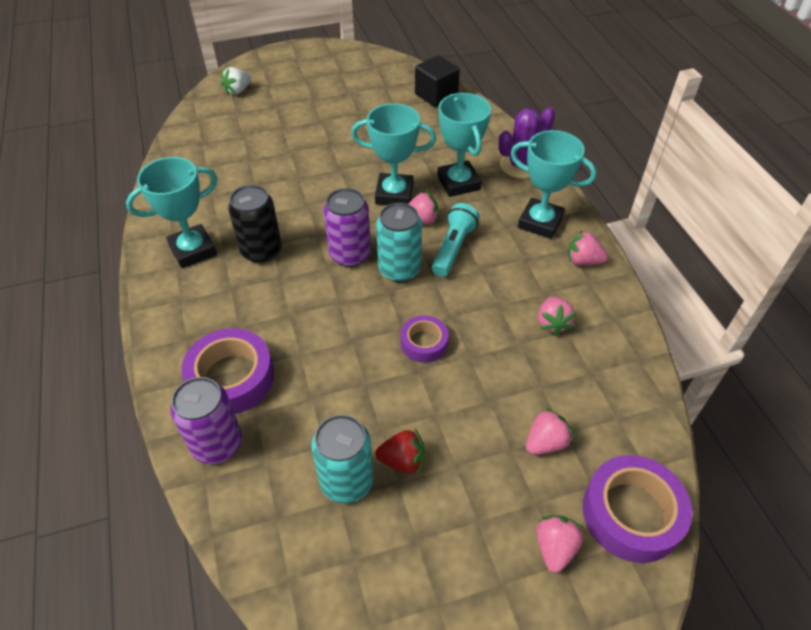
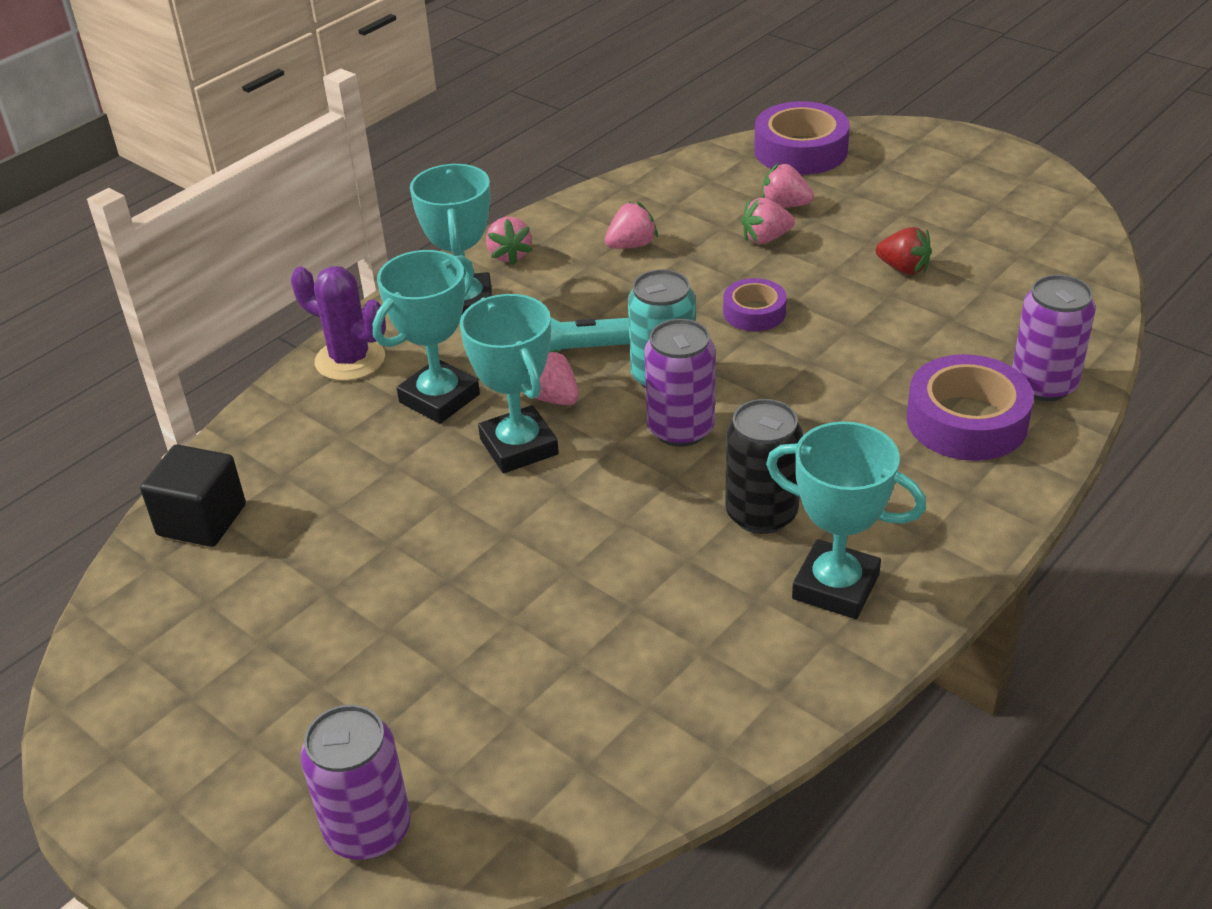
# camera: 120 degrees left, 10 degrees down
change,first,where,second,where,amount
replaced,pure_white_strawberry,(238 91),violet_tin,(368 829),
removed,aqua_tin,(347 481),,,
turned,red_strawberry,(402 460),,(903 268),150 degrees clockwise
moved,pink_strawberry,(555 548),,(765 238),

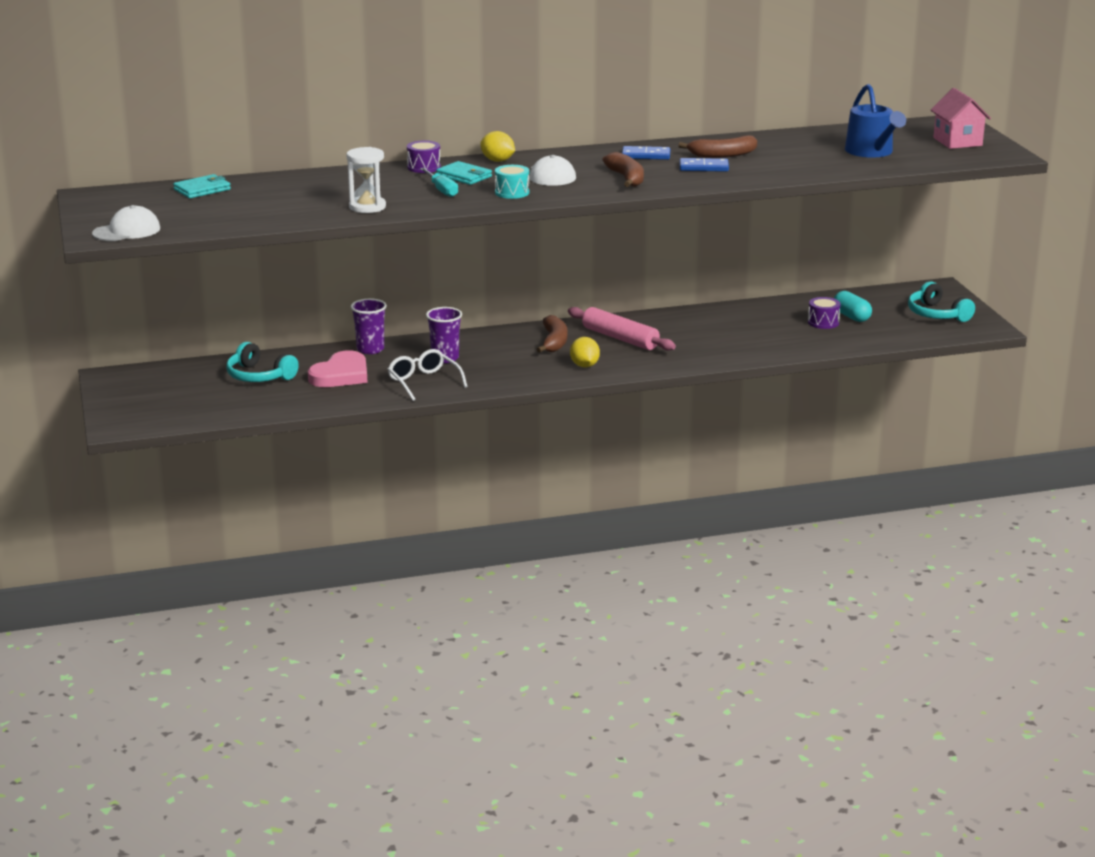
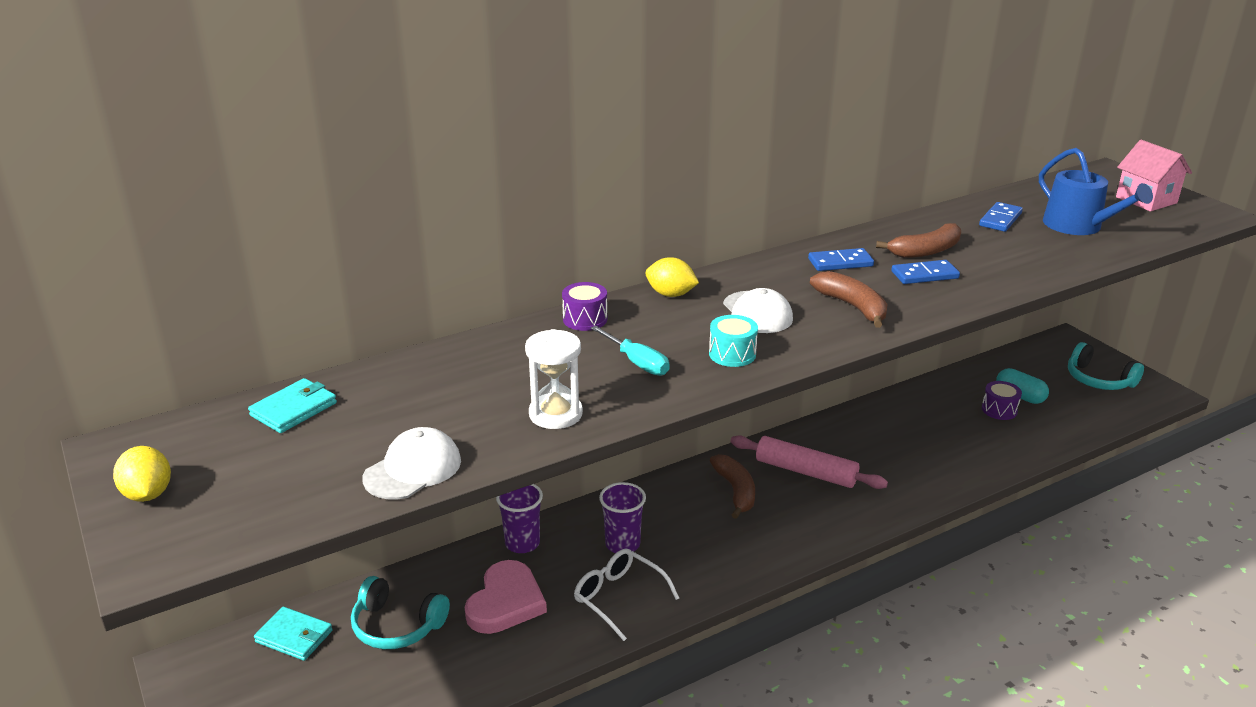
# camera: 15 degrees left, 5 degrees up
change,first,where,second,where,amount
moved,aqua_billfold,(464 176),,(294 636),
moved,pure_white_peaked_cap,(127 231),,(413 469),
moved,yellow_citrus_fruit,(584 365),,(148 494),
added,,,royal_blue_domino_piece,(1000 219),

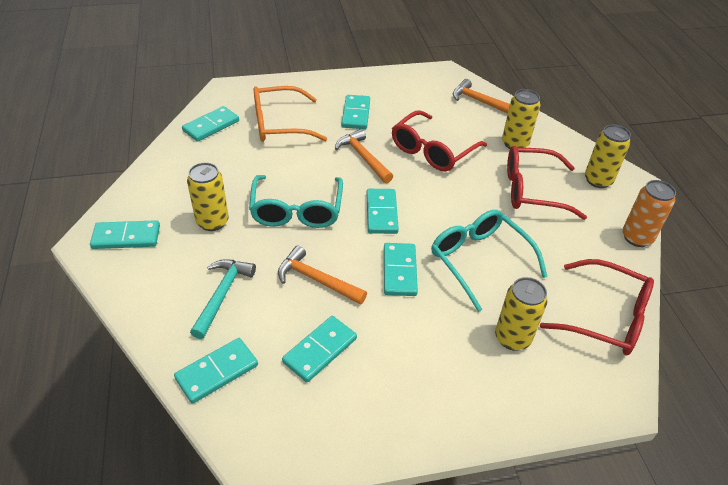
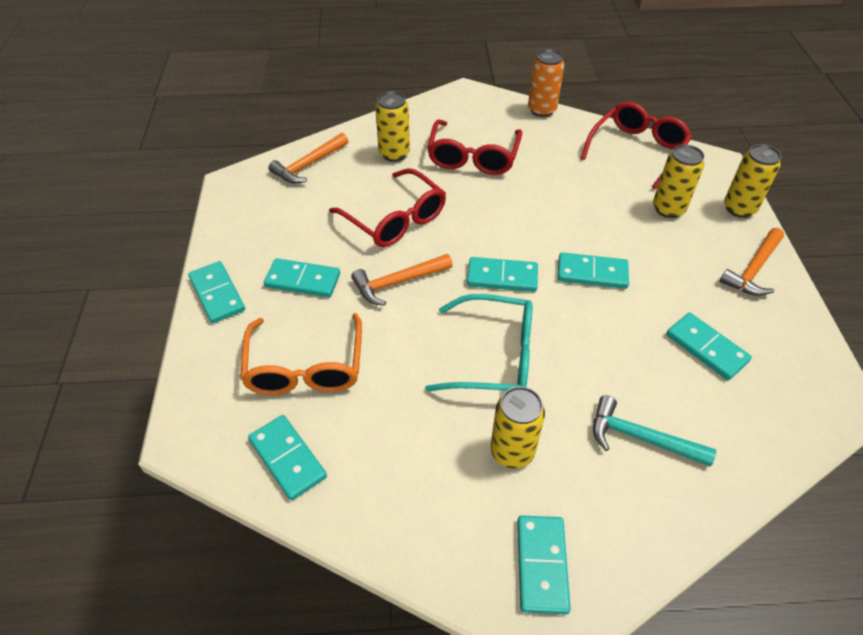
# camera: 80 degrees left, 5 degrees up
change,first,where,second,where,amount
moved,yellow_tin,(598 180),,(739 208),
removed,aqua_spectacles,(479 260),,,
moved,bright_orange_claw_hammer,(316 280),,(753 269),
moved,aqua_domino_piece,(217 372),,(217 294),

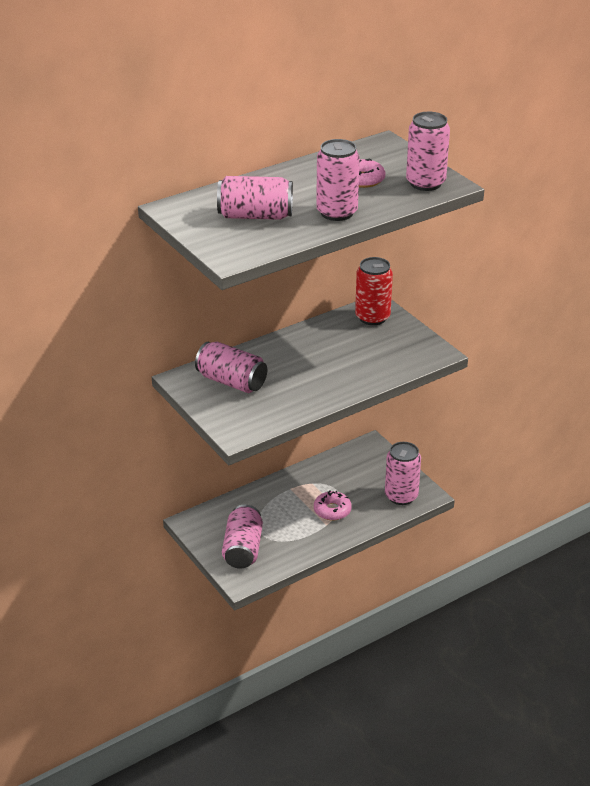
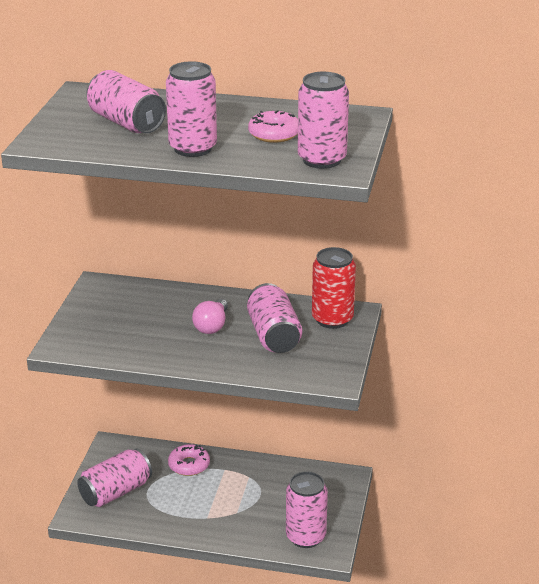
# camera: 45 degrees right, 5 degrees down
change,first,where,second,where,amount
moved,pink_tin,(231 381),,(273 335),
moved,pink_donut,(332 510),,(189 465),
added,,,pink_lightbulb,(212 326),

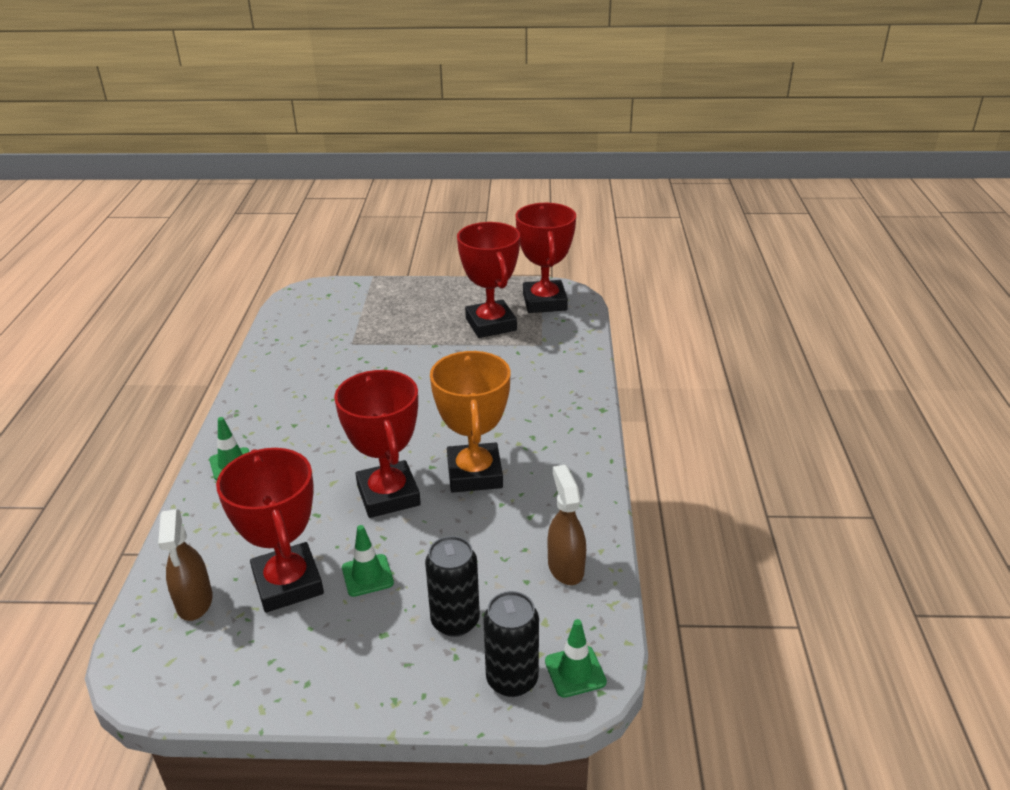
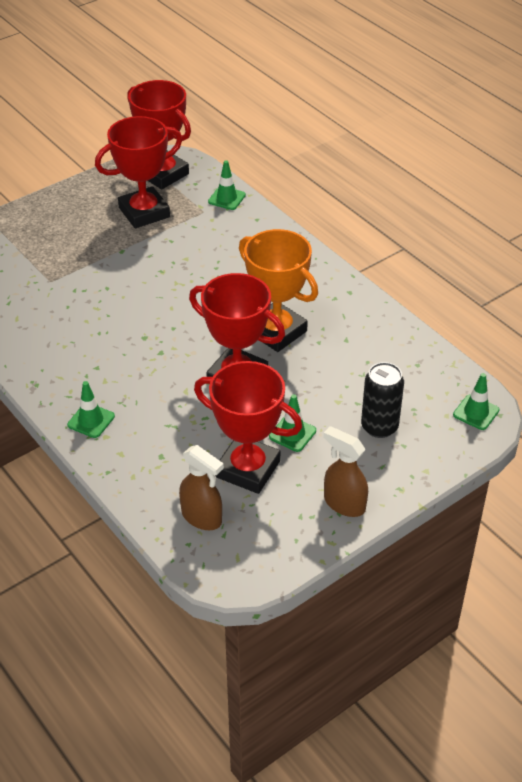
# camera: 40 degrees left, 10 degrees up
change,first,where,second,where,amount
turned,red_award_cup,(491 324),,(144 212),60 degrees counterclockwise
moved,dark_brown_sprayer,(565 567),,(344 504),
removed,jet-black_tin,(512 679),,,
added,,,green_safety_cone,(226 198),

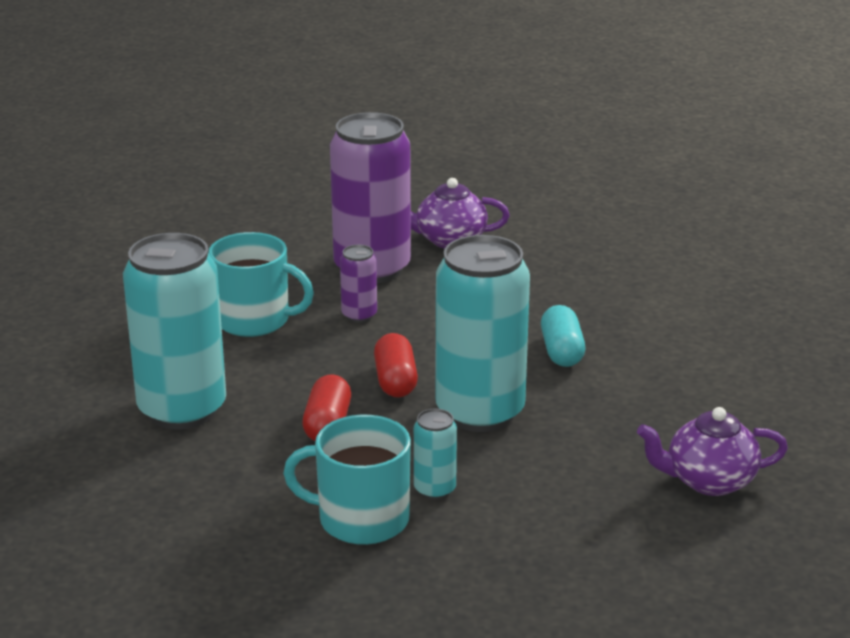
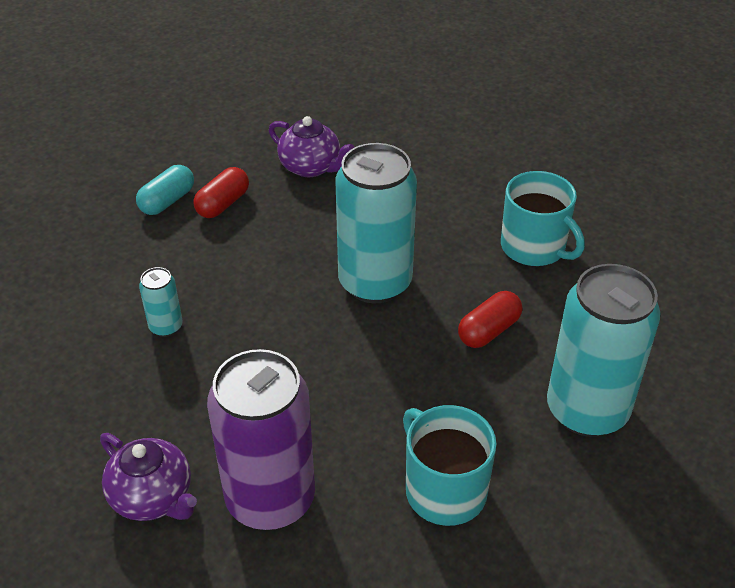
# camera: 140 degrees left, 15 degrees up
change,first,where,second,where,amount
removed,violet_tin,(359 315),,,
moved,aqua_capsule,(561 351),,(167 201),
moved,red_capsule,(395 381),,(223 204),
moved,aqua_tin,(435 489),,(166 326),

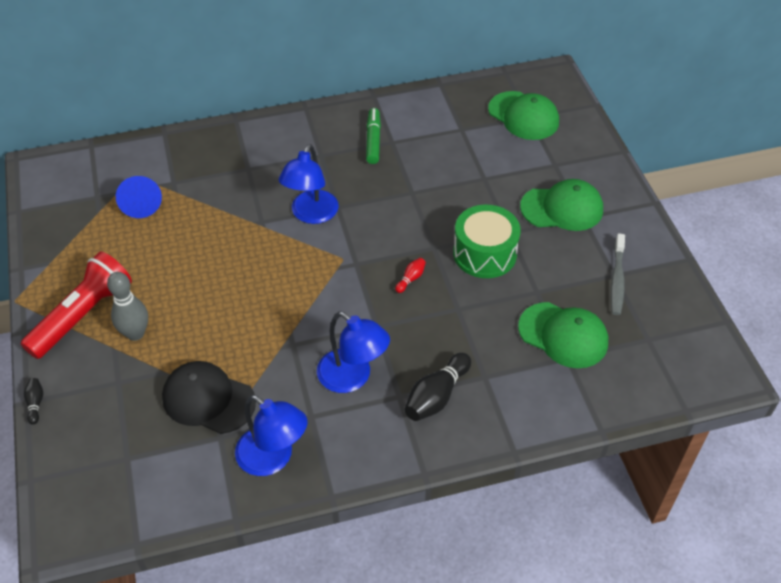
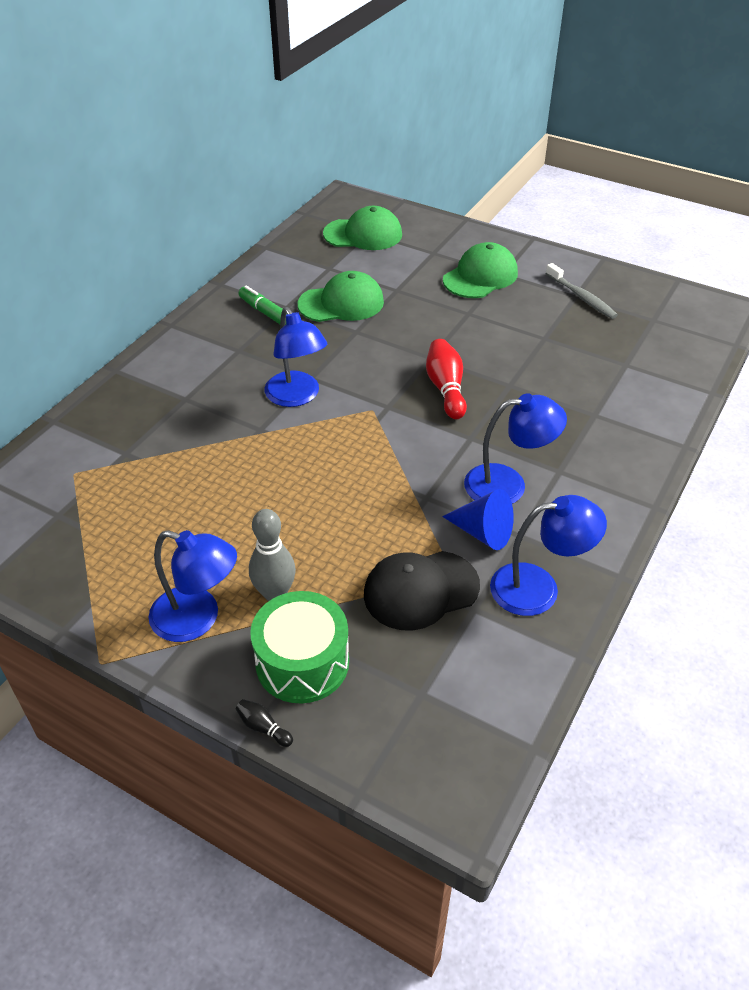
# camera: 45 degrees left, 5 degrees down
change,first,where,second,where,amount
moved,royal_blue_solid_cone,(141 204),,(483 532),
moved,green_snare_drum,(484 253),,(302 662),
replaced,red_pocket_torch,(83 315),royal_blue_lamp,(197 619),
resized,red_skittle,(411 279),,(446 388),x2.01
moved,green_peaked_cap,(563 335),,(341 303),
removed,jet-black_skittle,(436 396),,,

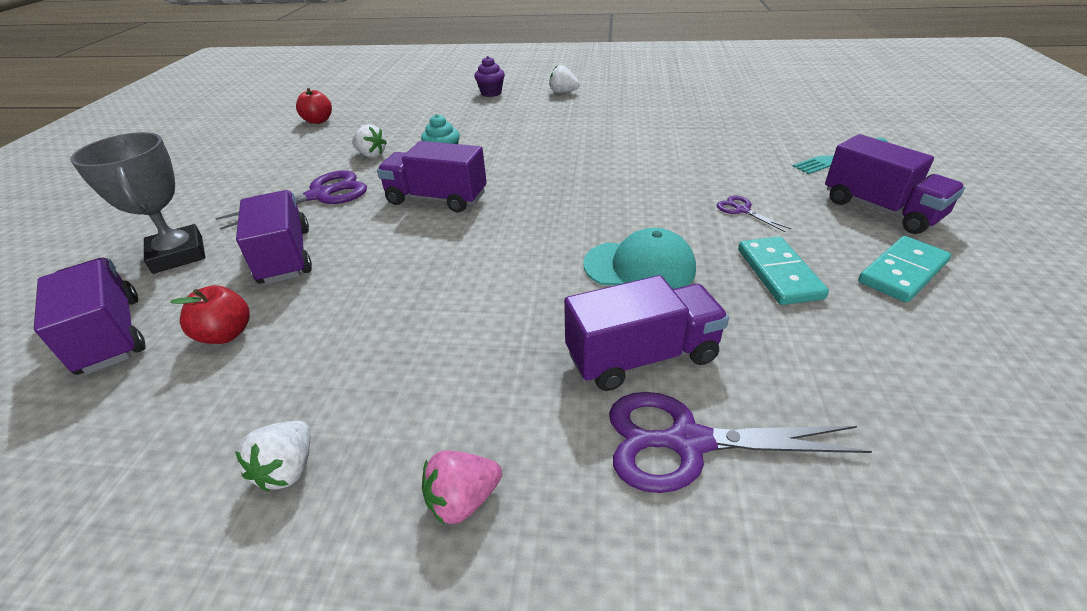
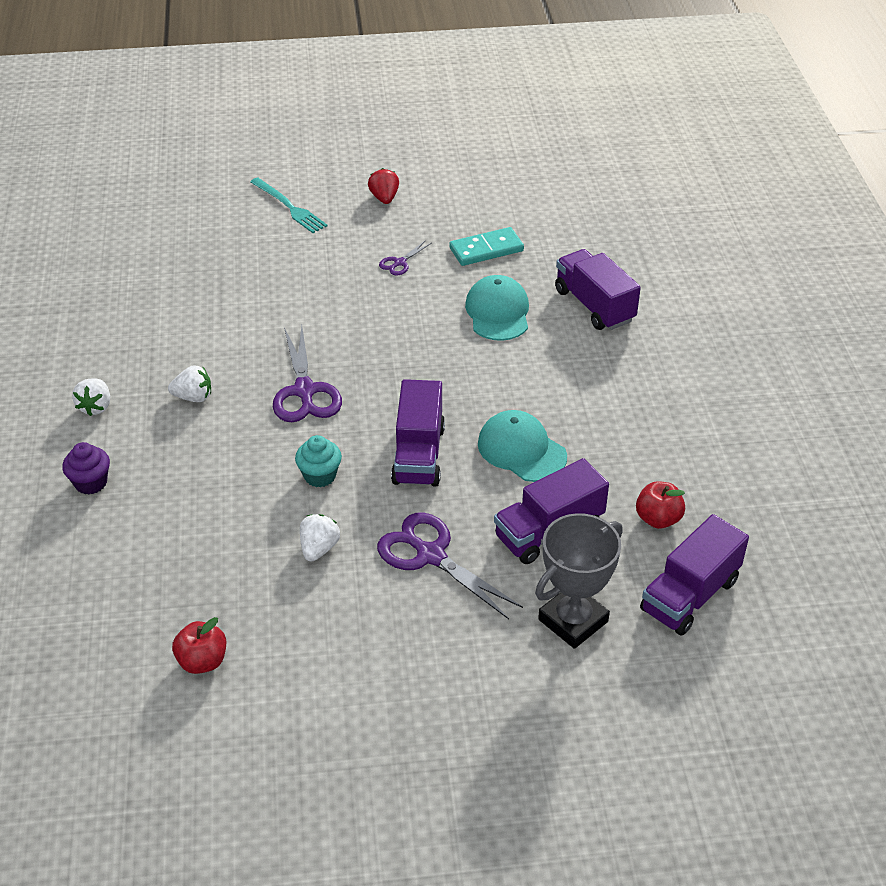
# camera: 105 degrees left, 5 degrees up
change,first,where,second,where,amount
replaced,violet_truck,(880 209),red_strawberry,(384 198),
removed,aqua_domino_piece,(902 272),,,
moved,violet_shears,(687 442),,(304 391),
moved,pure_white_strawberry,(288 469),,(193 397),
removed,pink_strawberry,(463 500),,,
added,,,aqua_peaked_cap,(521 450),

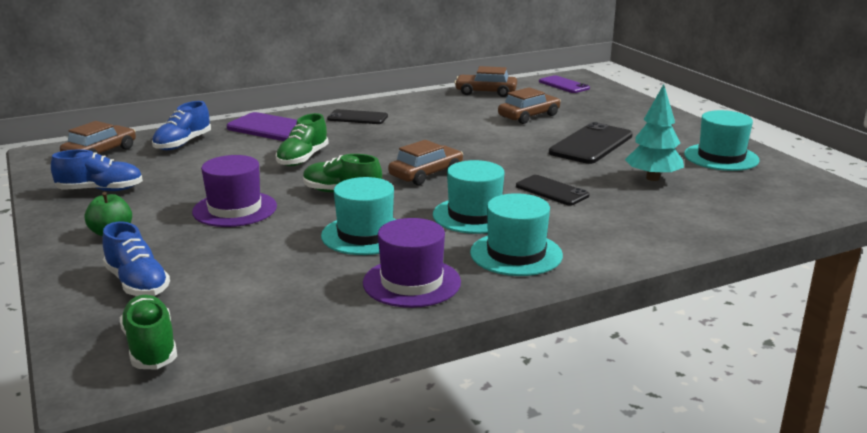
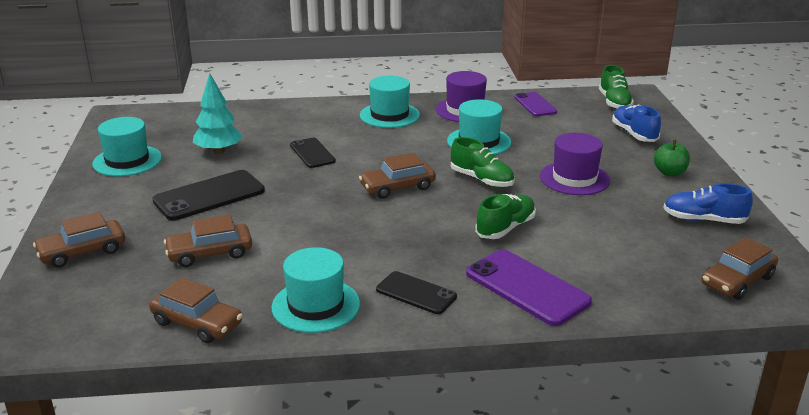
# camera: 160 degrees left, 5 degrees up
change,first,where,second,where,amount
moved,violet_smartphone,(564 85),,(535 104),
removed,royal_blue_lace-up_shoe,(183 144),,,
moved,aqua_top_hat,(474 215),,(316 305),
added,,,dark_brown_car,(82 252),

